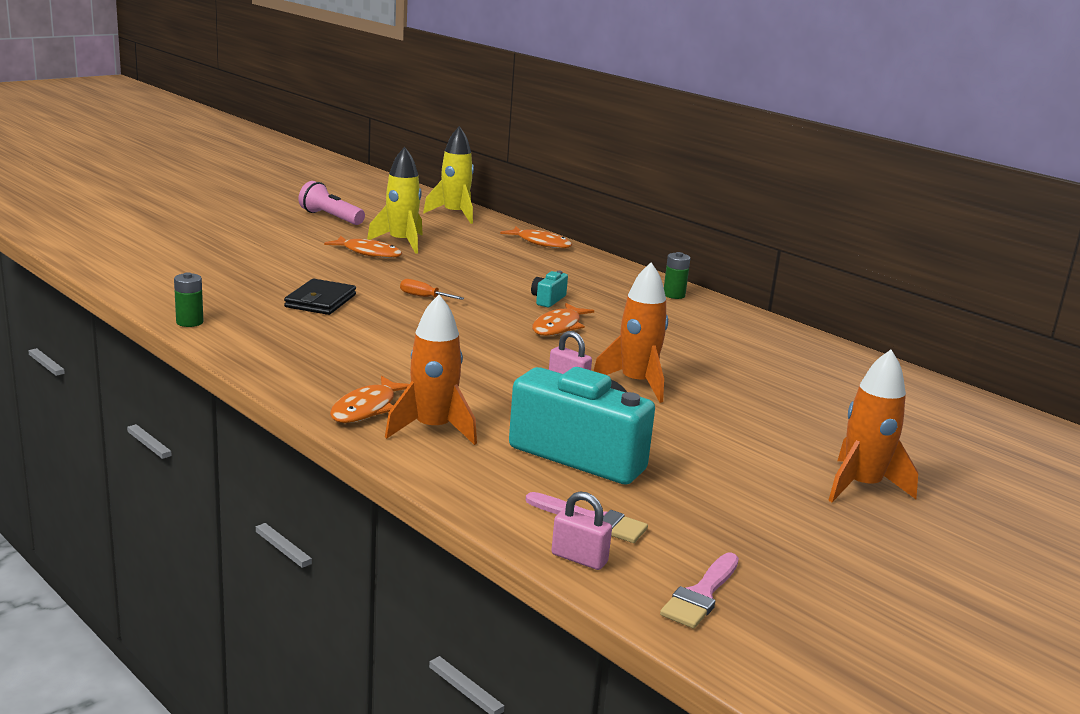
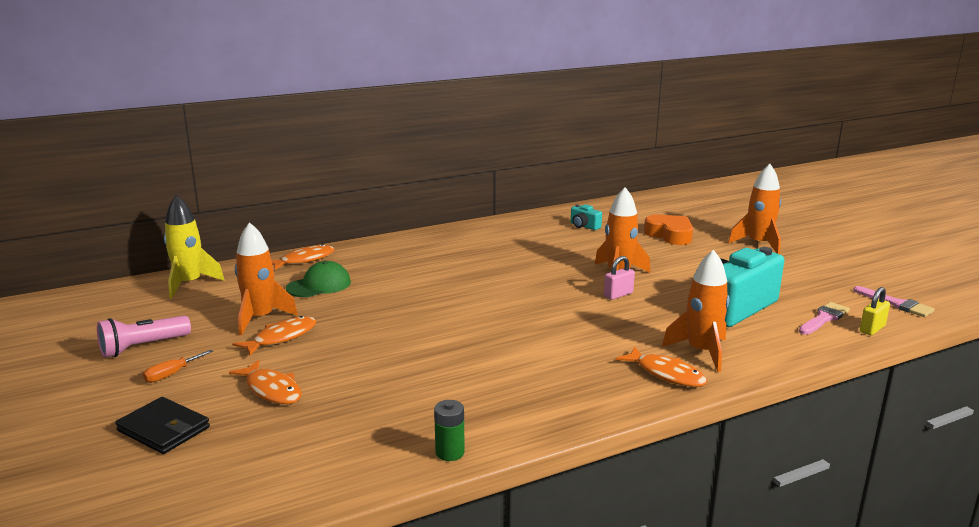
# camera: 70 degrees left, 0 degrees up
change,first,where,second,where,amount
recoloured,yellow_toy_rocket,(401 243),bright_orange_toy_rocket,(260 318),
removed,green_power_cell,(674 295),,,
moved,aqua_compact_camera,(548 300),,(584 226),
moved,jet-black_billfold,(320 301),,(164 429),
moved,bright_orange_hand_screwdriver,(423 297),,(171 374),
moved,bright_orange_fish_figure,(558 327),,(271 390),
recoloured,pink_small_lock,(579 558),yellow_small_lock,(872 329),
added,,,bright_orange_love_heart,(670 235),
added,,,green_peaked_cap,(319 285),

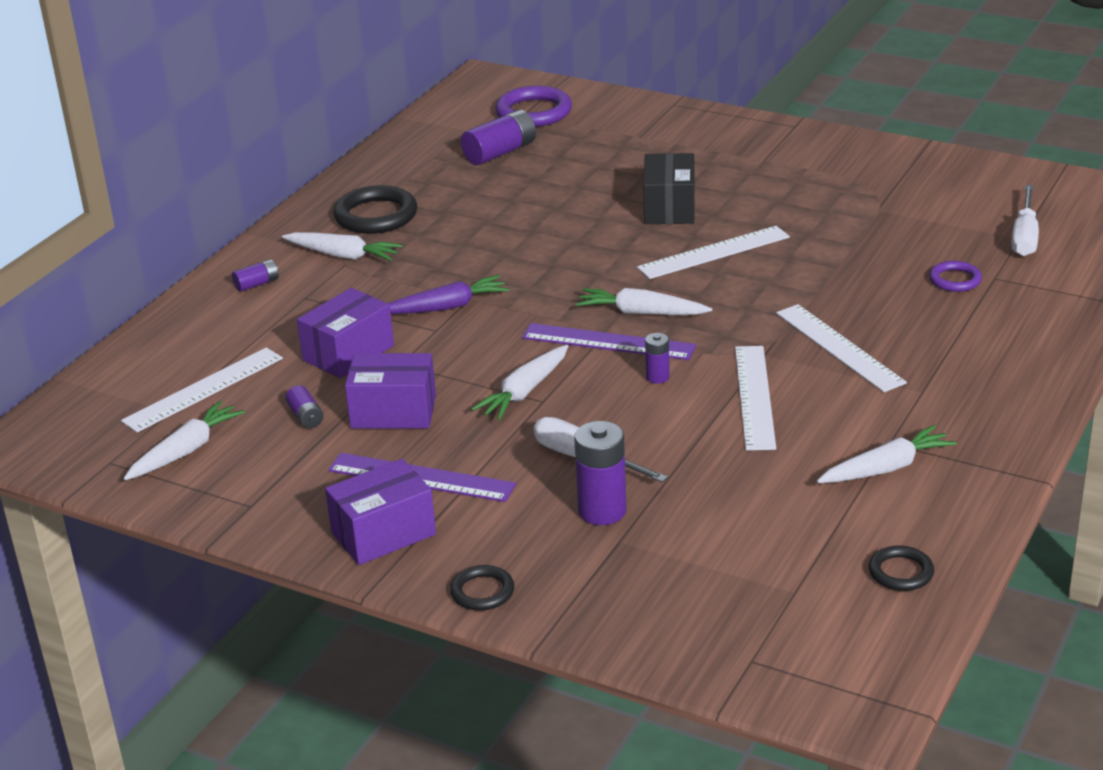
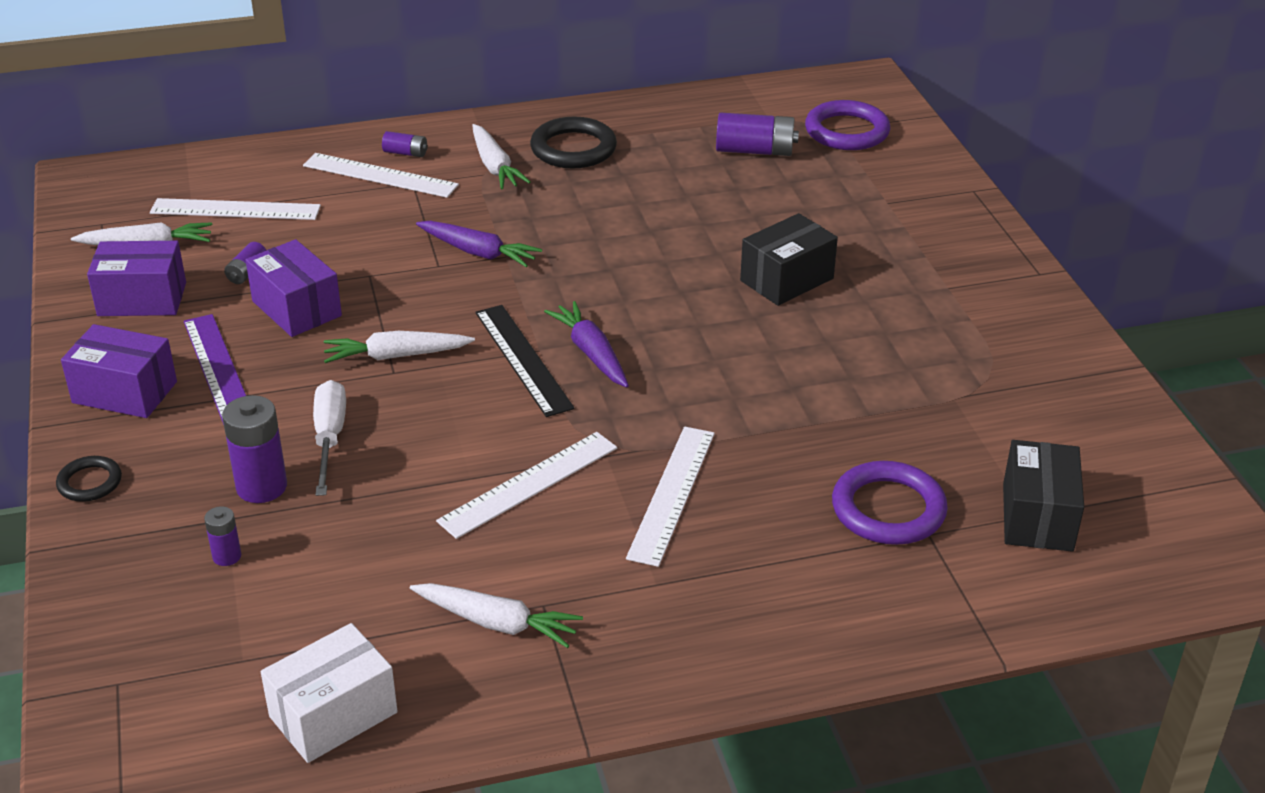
# camera: 45 degrees right, 5 degrees up
change,first,where,second,where,amount
replaced,pure_white_hand_screwdriver,(1024 236),jet-black_box,(1037 517),
moved,pure_white_straightedge,(714 252),,(380 175),
resized,violet_torus,(955 280),,(888 509),x1.78
moved,violet_box,(348 353),,(142 299),
recoloured,pure_white_root_vegetable,(641 313),violet_root_vegetable,(591 353),
recoloured,violet_straightedge,(608 342),jet-black_straightedge,(523 359),
moved,violet_power_cell,(657 377),,(227 556),
replaced,jet-black_torus,(901 572),pure_white_box,(333 714),

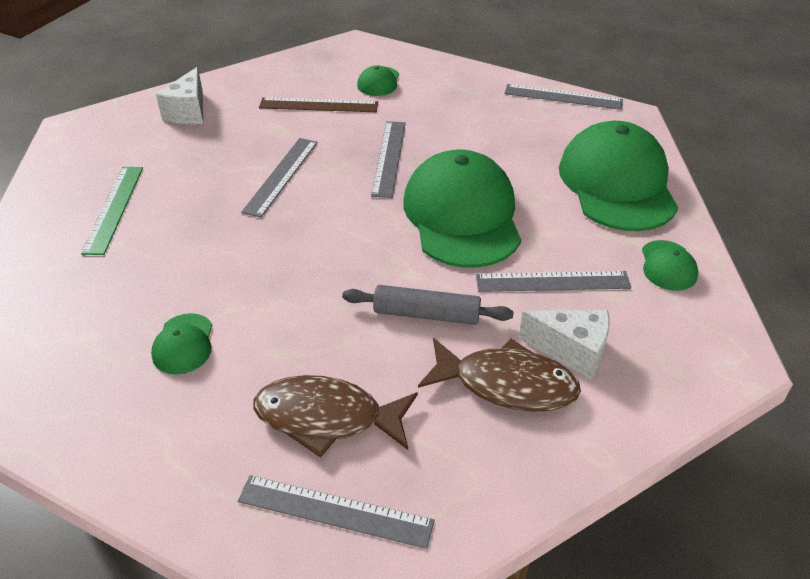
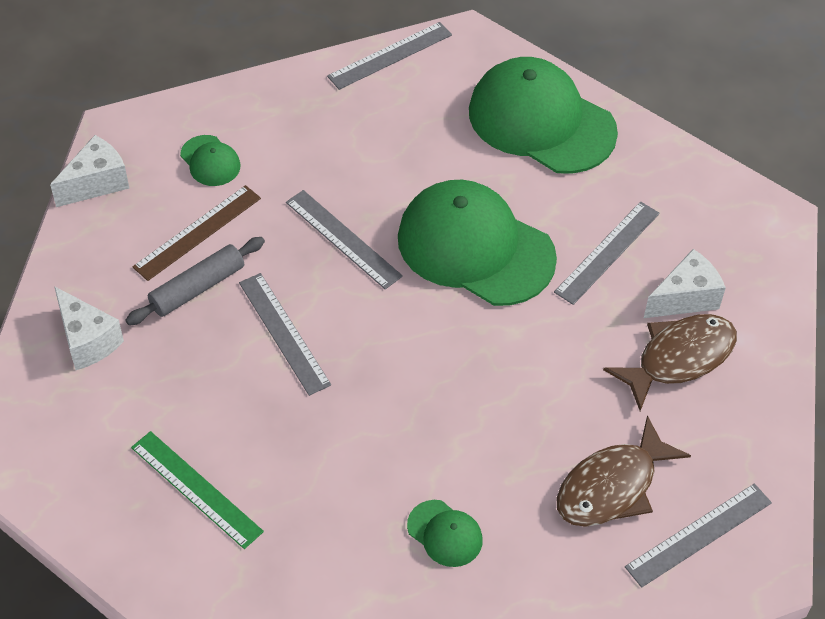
# camera: 50 degrees left, 10 degrees up
change,first,where,second,where,amount
removed,green_peaked_cap,(668 266),,,
moved,ash-grey_dough_roller,(426 314),,(197 288),
added,,,pure_white_cheese_wedge,(97 183),

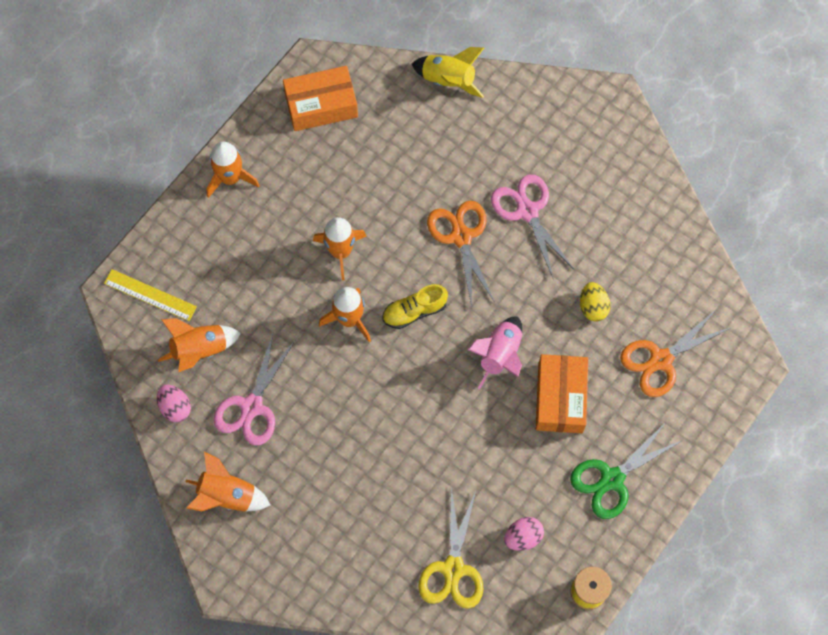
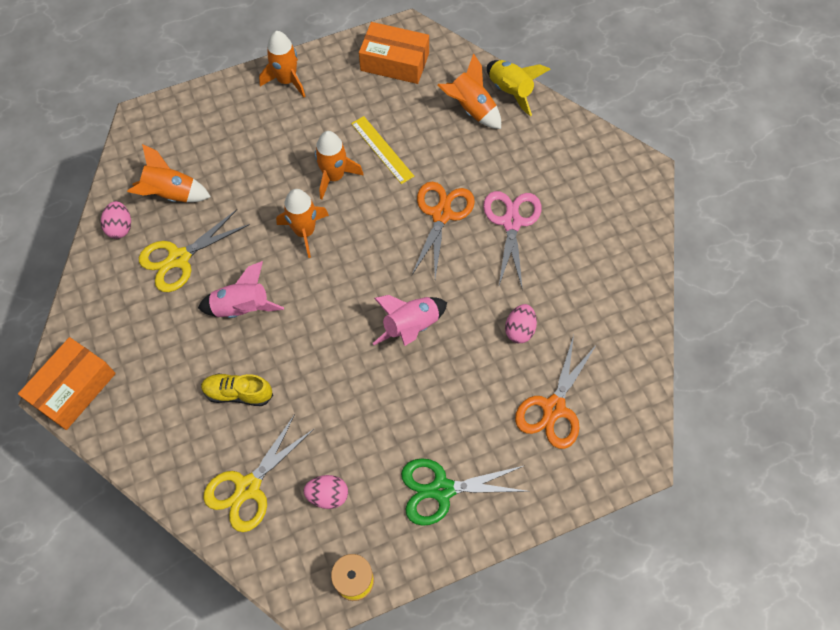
# camera: 30 degrees right, 5 degrees down
change,first,where,second,where,amount
moved,yellow_straightedge,(150 295),,(382 149),
recoloured,yellow_toy_egg,(593 307),pink_toy_egg,(519 330),
moved,yellow_lace-up_shoe,(414 311),,(238 393),
turned,bright_orange_shears,(660 360),,(553 408),60 degrees counterclockwise
recoloured,pink_shears,(251 406),yellow_shears,(179 258),
moved,bright_orange_box,(560 398),,(73 388),
moved,bright_orange_toy_rocket,(227 496),,(471 109),
added,,,pink_toy_rocket,(242 308),

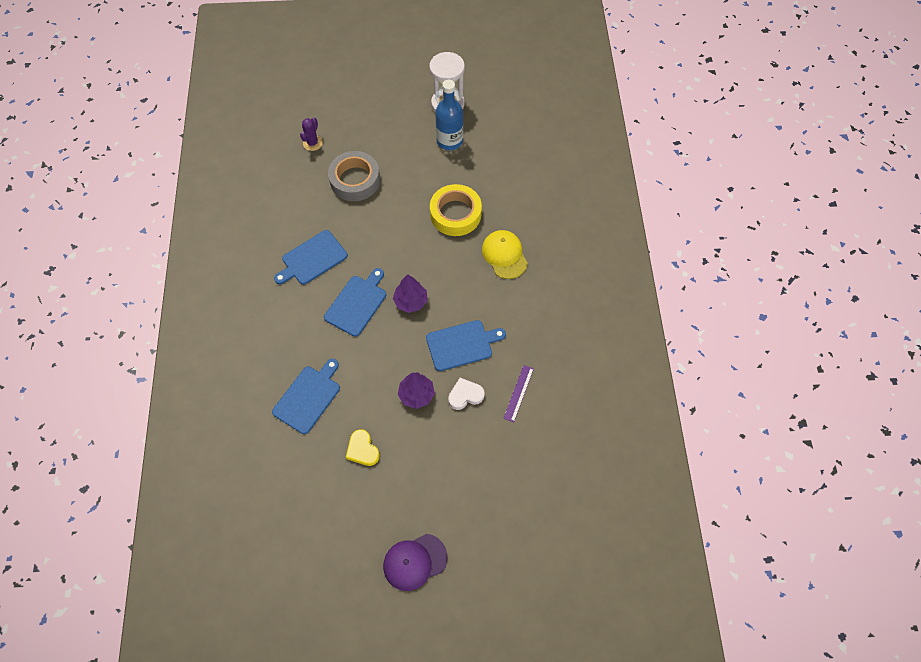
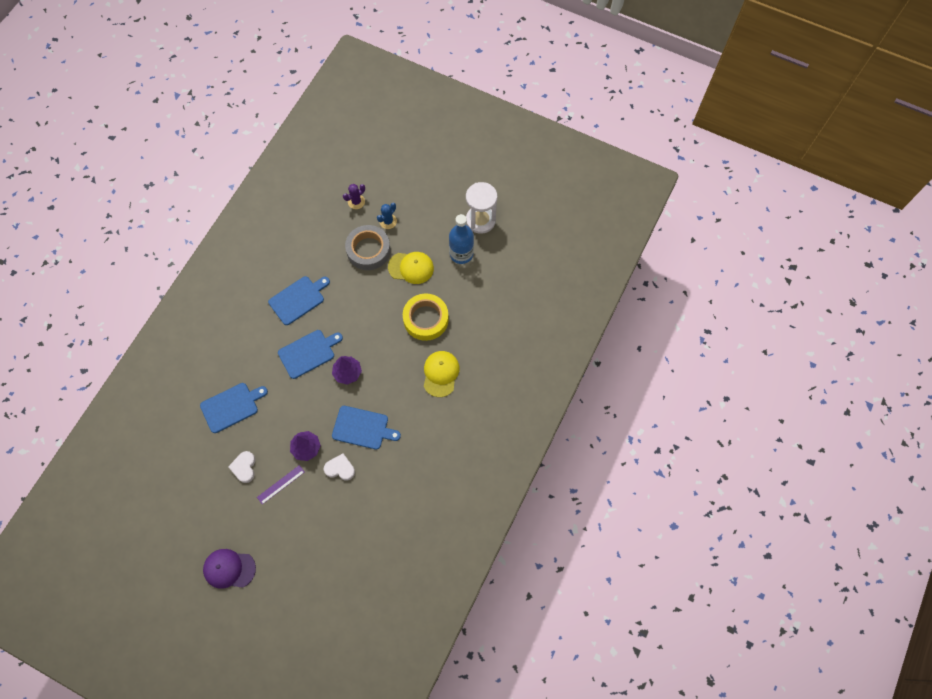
# camera: 30 degrees right, 5 degrees up
change,first,where,second,where,amount
turned,royal_blue_chopping_board,(312 259),,(298 299),150 degrees clockwise
moved,violet_straightedge,(518 393),,(280 484),
recoloured,yellow_love_heart,(362 450),pure_white_love_heart,(244 467),
added,,,royal_blue_cactus,(388 221),
added,,,yellow_peaked_cap,(411 267),

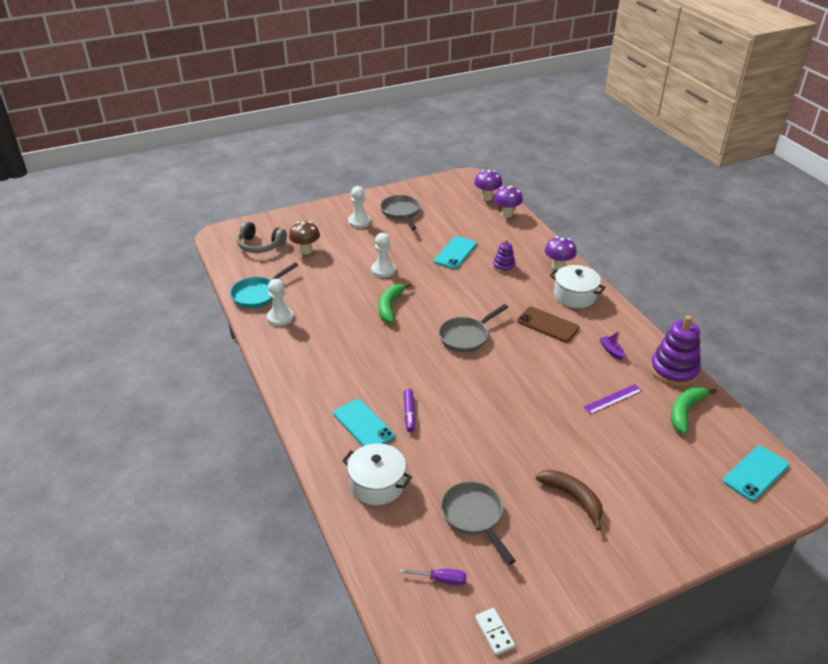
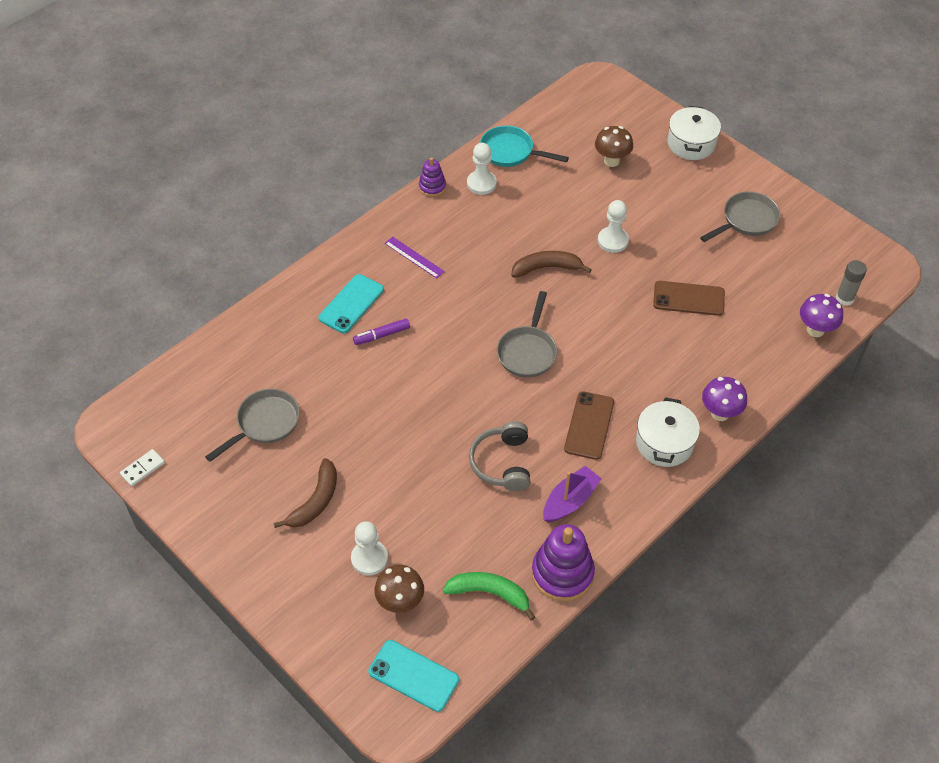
# camera: 70 degrees right, 15 degrees up
change,first,where,second,where,amount
replaced,violet_toadstool,(487 197),ash-grey_stick_of_glue,(844 298),
moved,pure_white_pawn,(359 222),,(369 558),
moved,ash-grey_headset,(260 245),,(502 463),
recoloured,aqua_smartphone,(455 253),dark_brown_smartphone,(688 298),
moved,violet_stacking_toy,(504 266),,(432 187),
recoloured,green_banana_fruit,(390 307),dark_brown_banana_fruit,(547 268),
turned,ash-grey_pan,(466 336),,(527 351),105 degrees counterclockwise
resized,violet_toy_boat,(611 351),,(570 501),x1.73
moved,violet_straightedge,(612 399),,(414 257),
moved,pure_white_cooking_pot,(377 484),,(691 143),
removed,violet_hand_screwdriver,(441 579),,,
added,,,dark_brown_toadstool,(400 602),

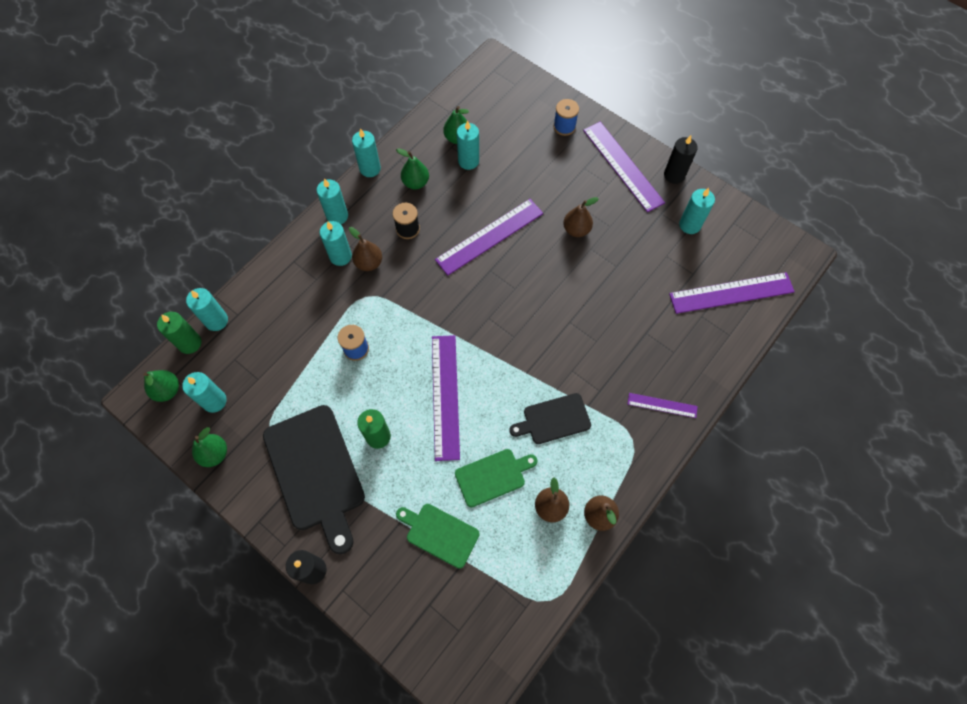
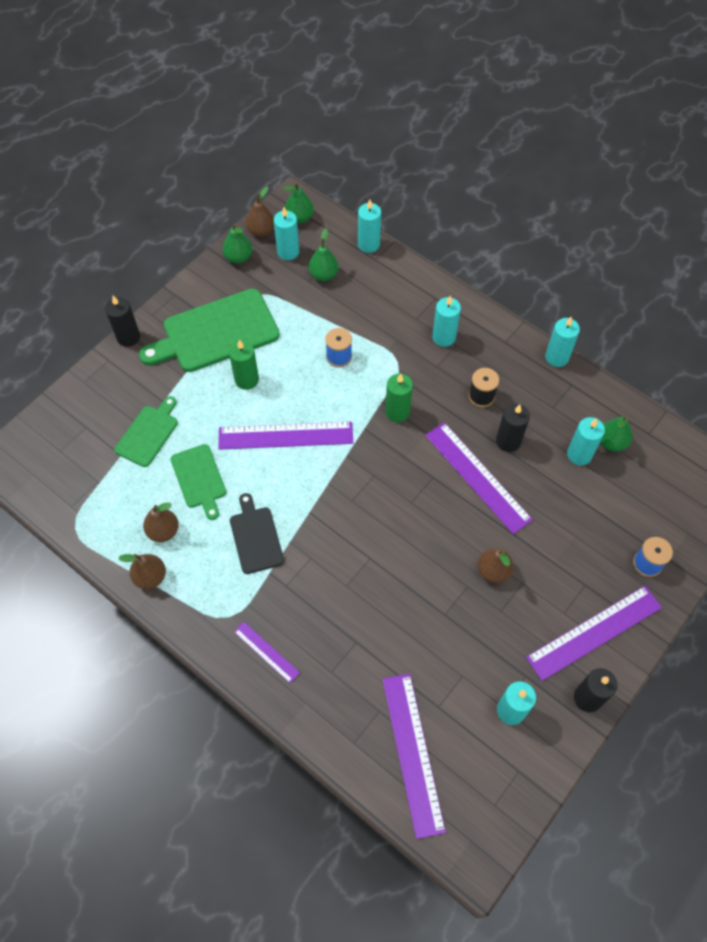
# camera: 90 degrees right, 5 degrees down
change,first,where,second,where,amount
moved,green_pear_fruit,(415 183),,(323 275),
removed,aqua_wax_candle,(337 216),,,
moved,dark_brown_pear_fruit,(369 263),,(261 231),
moved,green_wax_candle,(190 343),,(397 412),
turned,violet_straightedge,(662 405),,(266 652),60 degrees counterclockwise
recoloured,jet-black_chopping_board,(316 472),green_chopping_board,(215 332),
added,,,jet-black_wax_candle,(508 441),

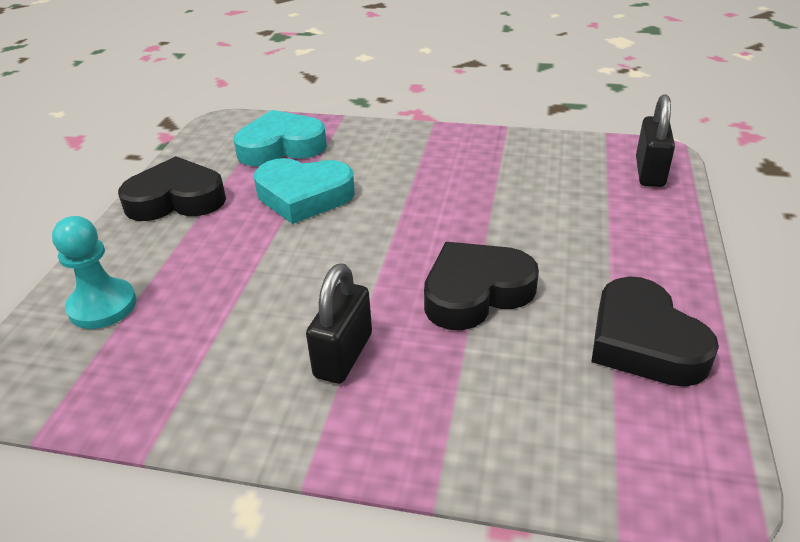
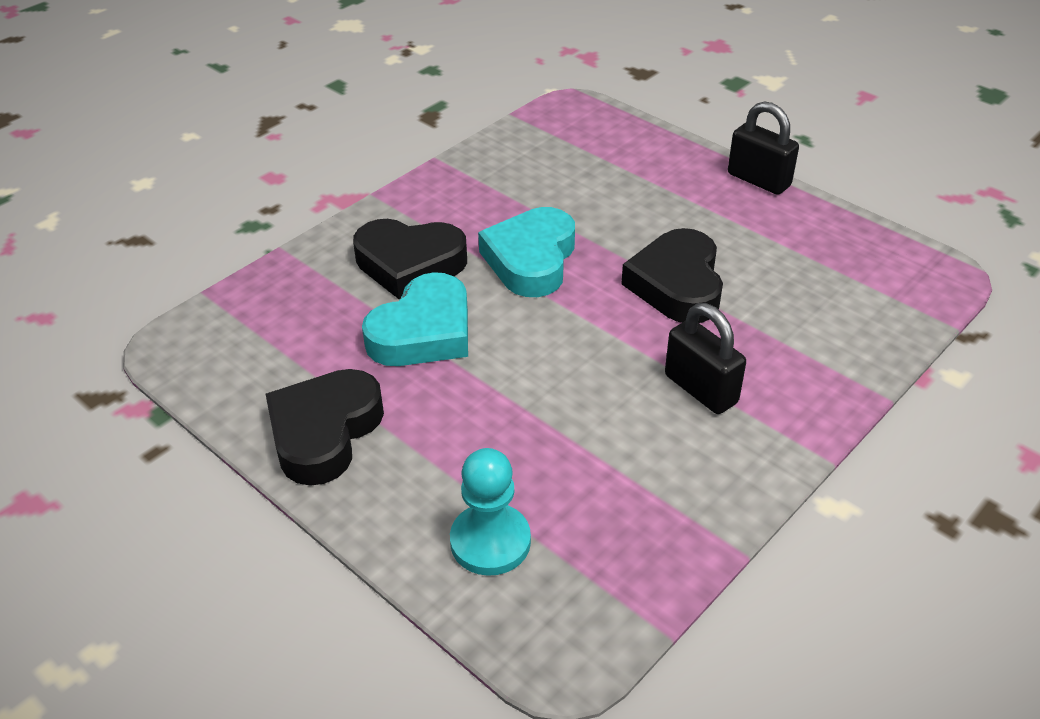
# camera: 60 degrees left, 5 degrees up
change,first,where,second,where,amount
moved,jet-black_small_lock,(649 172),,(758 180),
moved,aqua_love_heart,(281 147),,(531 259),
moved,jet-black_love_heart,(644 342),,(410 264),

